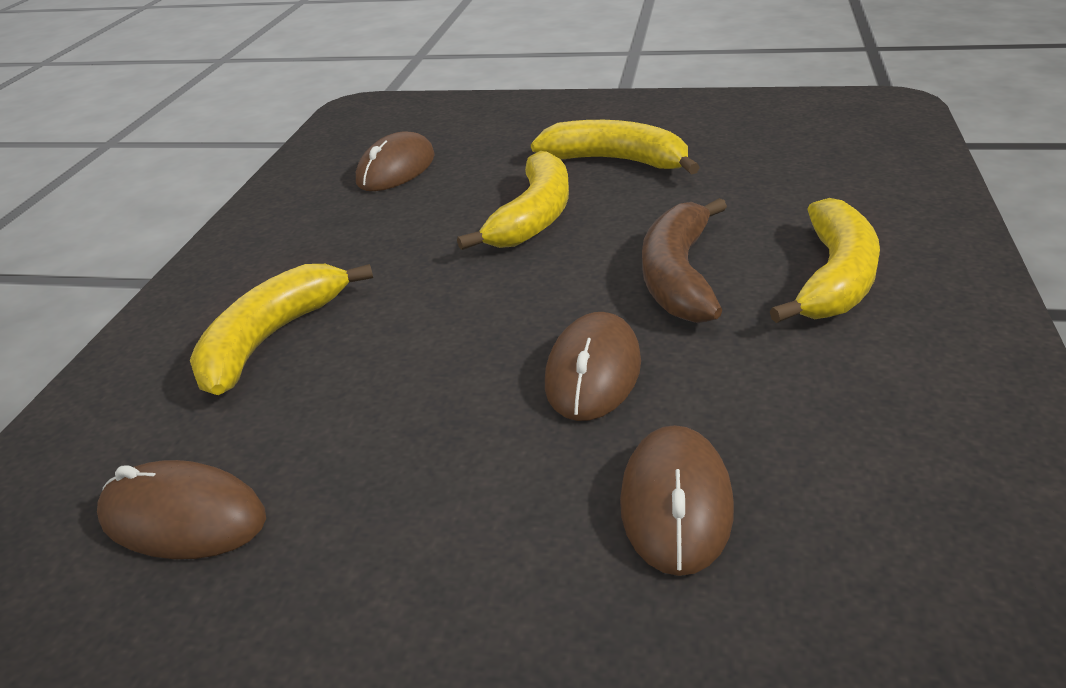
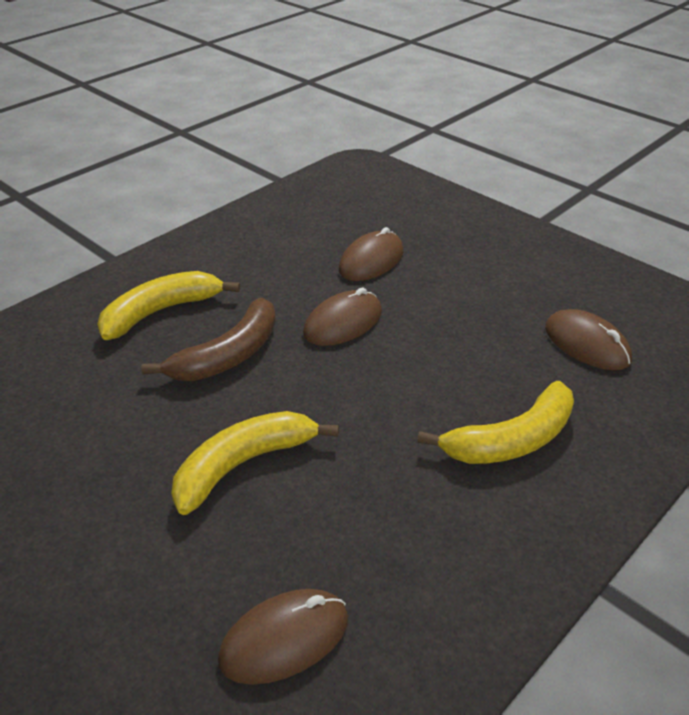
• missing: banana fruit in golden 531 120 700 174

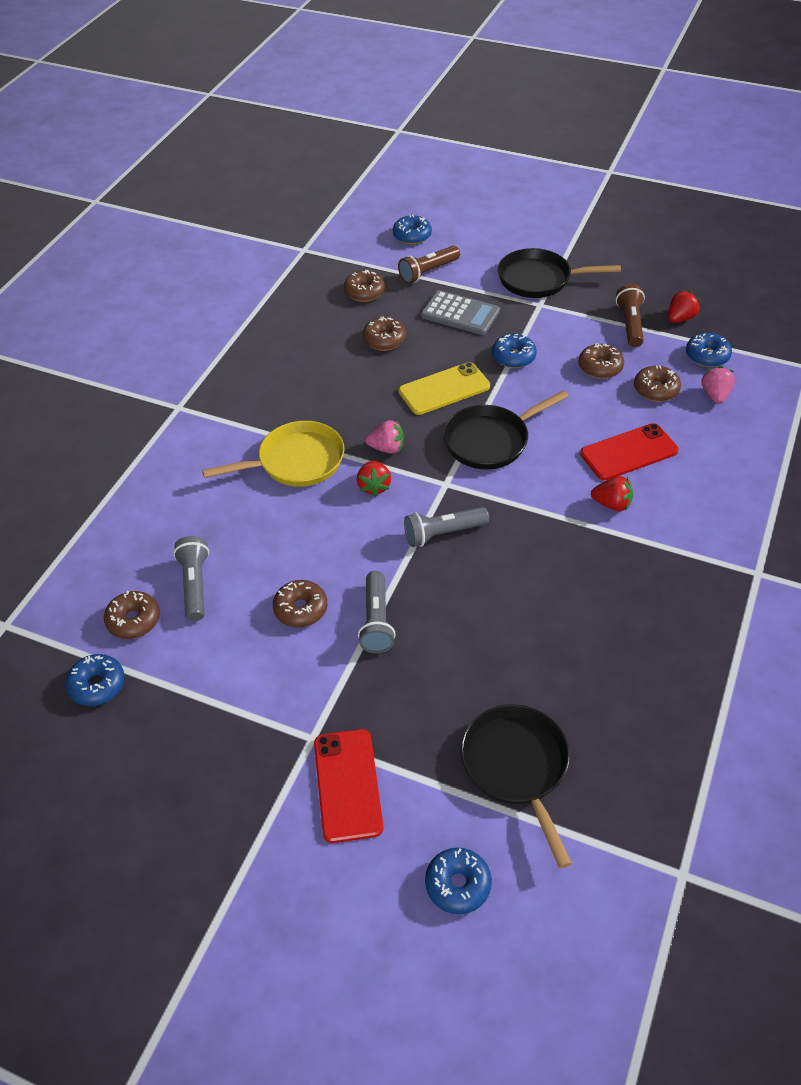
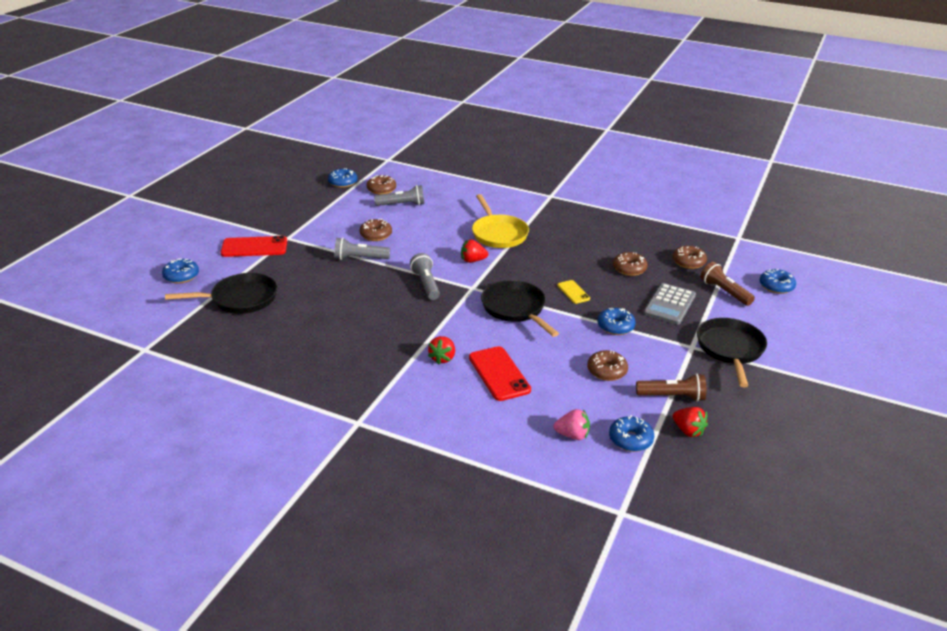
• missing: strawberry in rosy 365 420 404 454
• missing: doughnut in russet 634 365 681 402
• size: phone in golden 399 362 490 415 = 557 280 590 304 x0.56

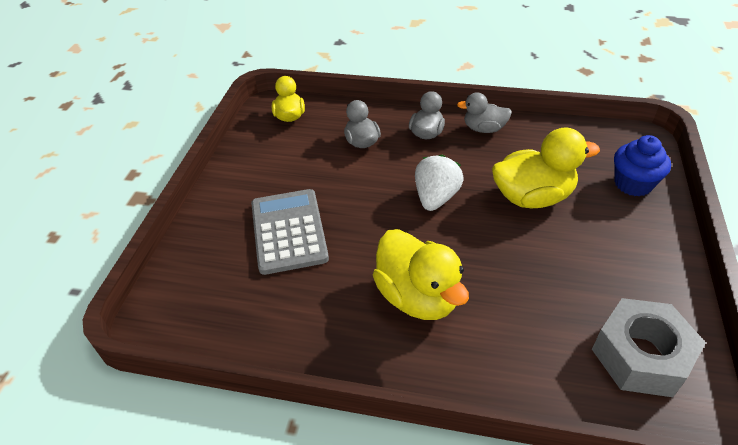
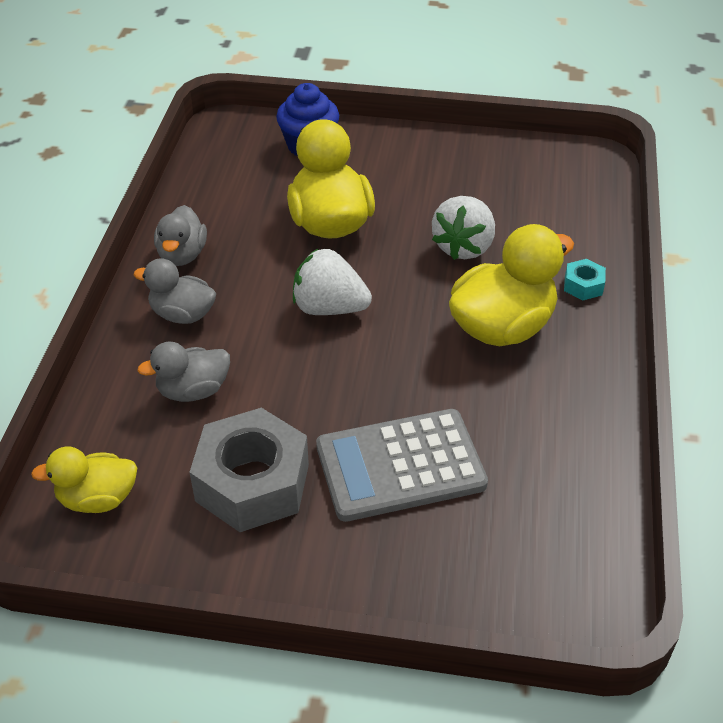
• appeared: strawberry in snow-white 432 196 495 260
• appeared: hexagon nut in aqua 564 259 606 300
• relocated: hexagon nut in grey 592 298 706 397 to 189 408 309 532

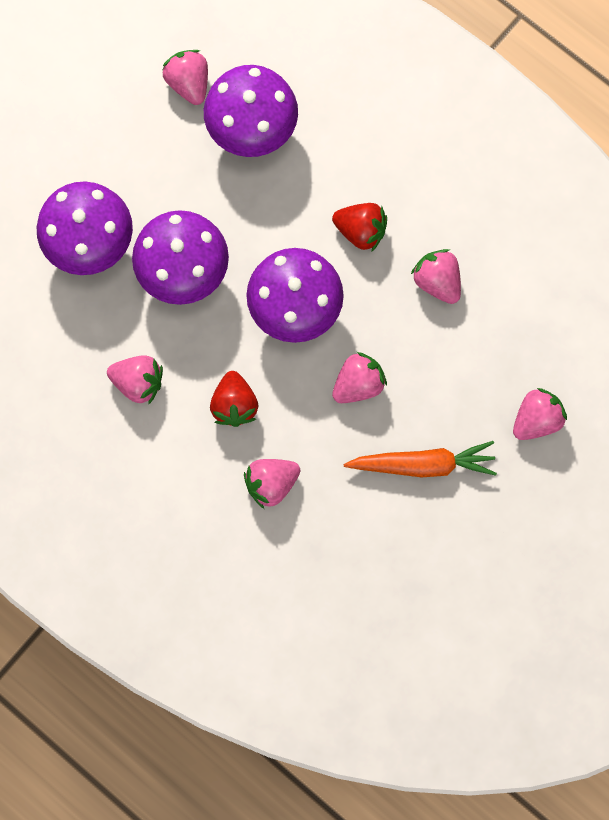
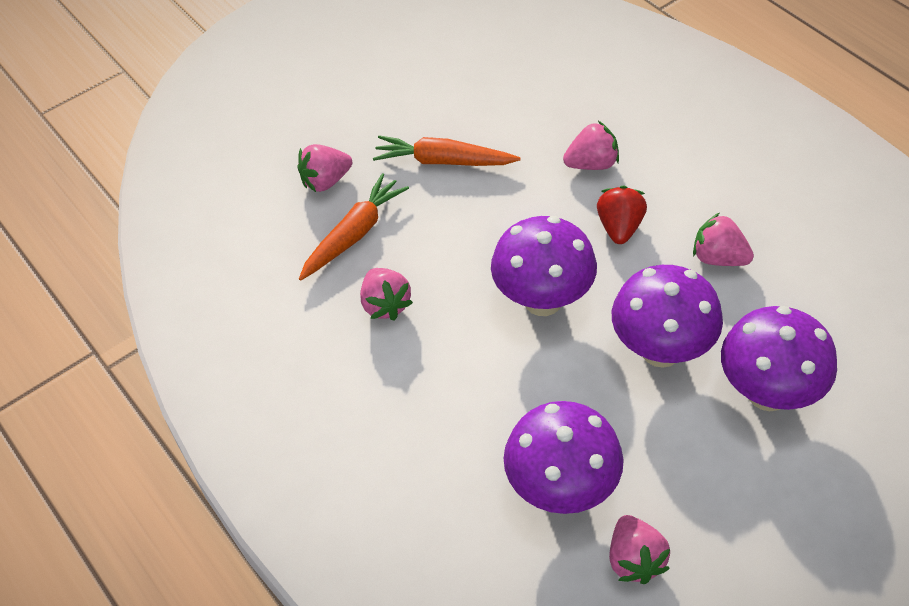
• missing: strawberry in red 332 203 387 252
• missing: strawberry in rosy 332 352 387 403
• appeared: carrot in orange 299 173 409 281

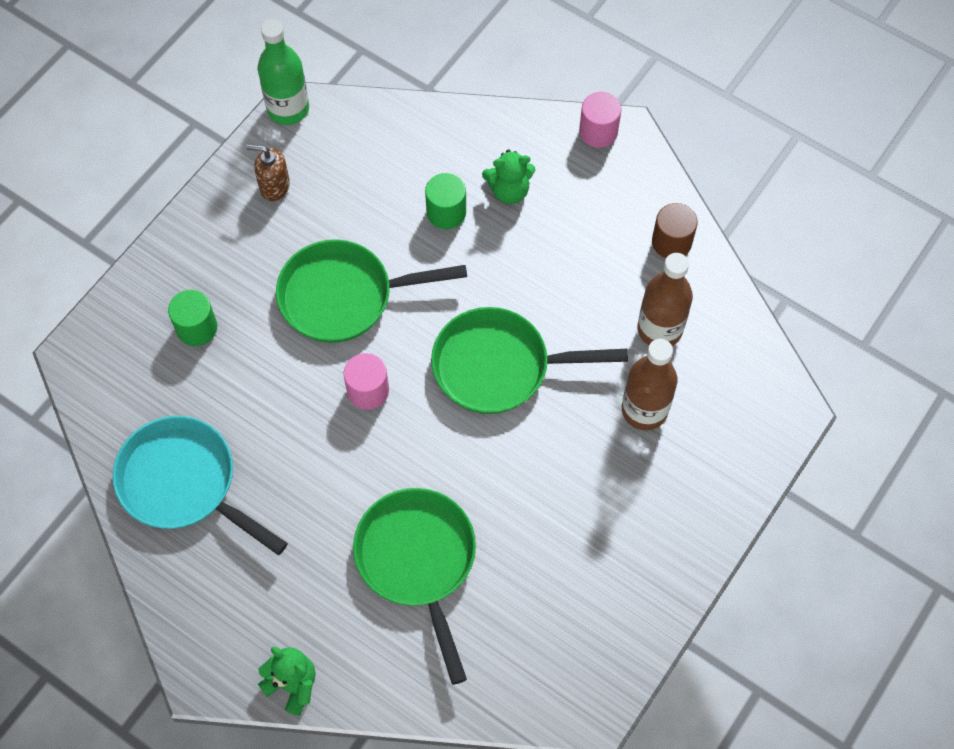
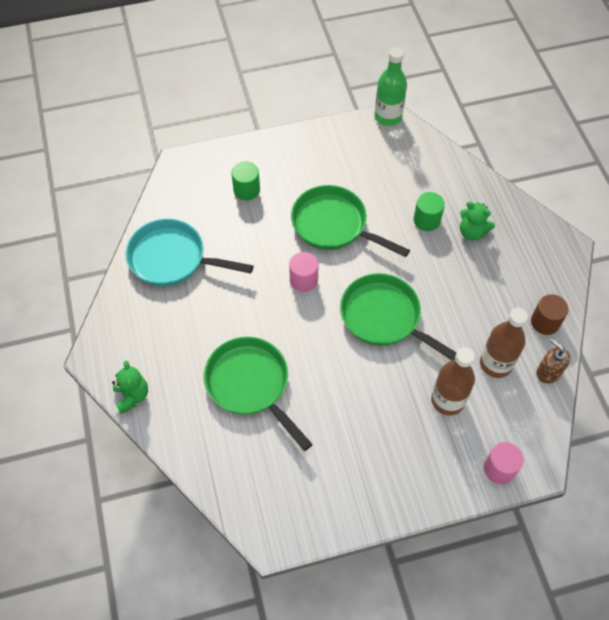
• relocated: soap dispenser in russet 246 145 290 201 to 536 338 570 383
• relocated: solid cylinder in rosy 579 92 621 148 to 484 442 523 484
• spun: skillet in aqua 112 416 288 555 = 126 219 254 286 60 degrees counterclockwise
• spun: skillet in emerald 353 488 476 685 = 204 337 313 451 60 degrees counterclockwise

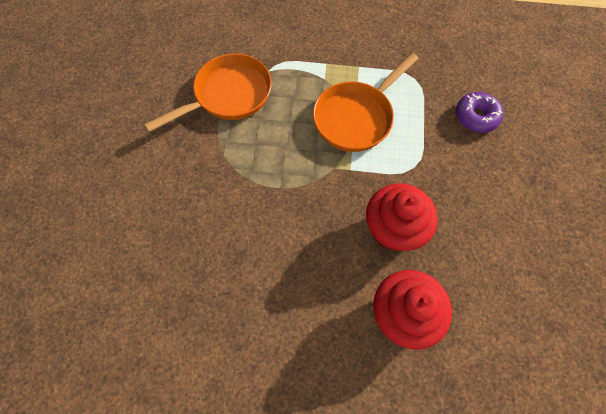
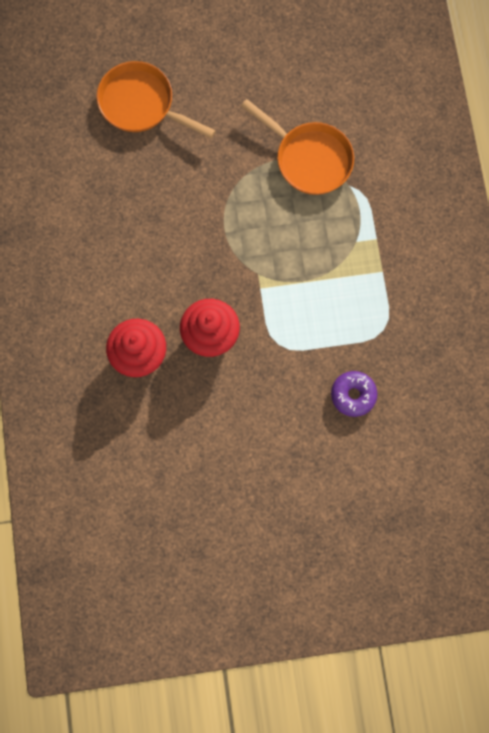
• relocated: skillet in orange 313 53 419 152 to 97 61 216 138

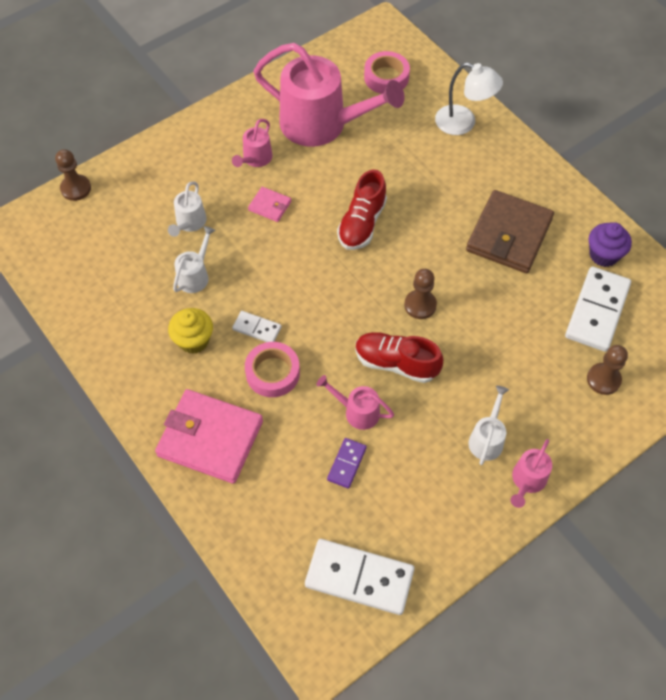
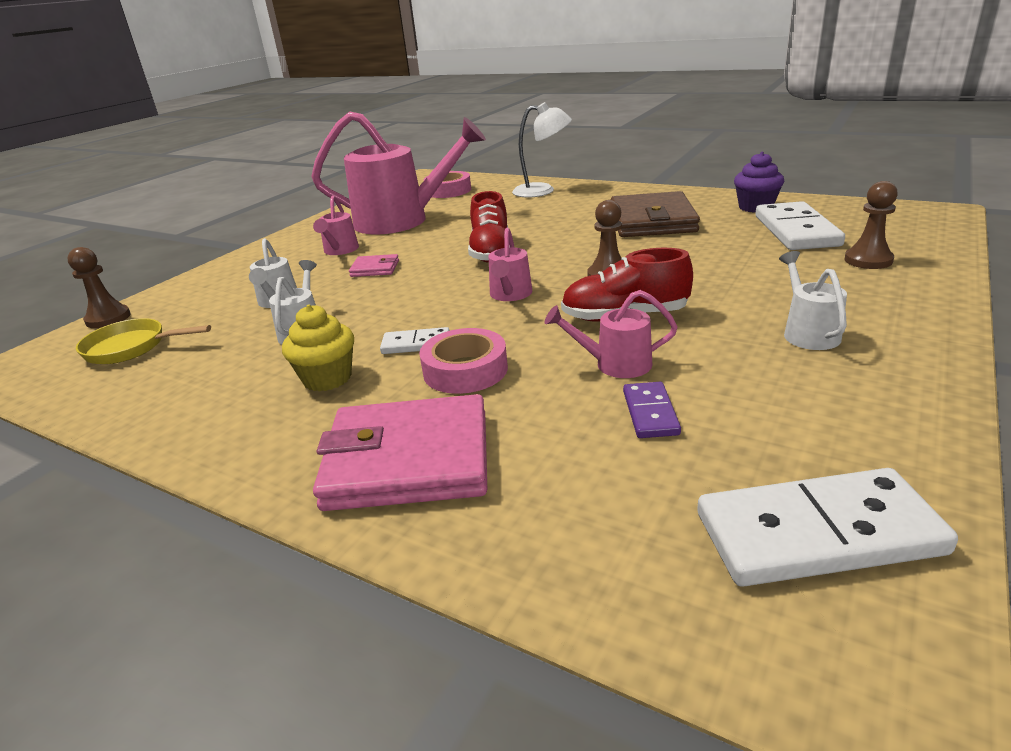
• appeared: skillet in golden 76 318 211 364
• relocated: sprinkling can in rosy 511 439 552 508 to 489 227 532 301

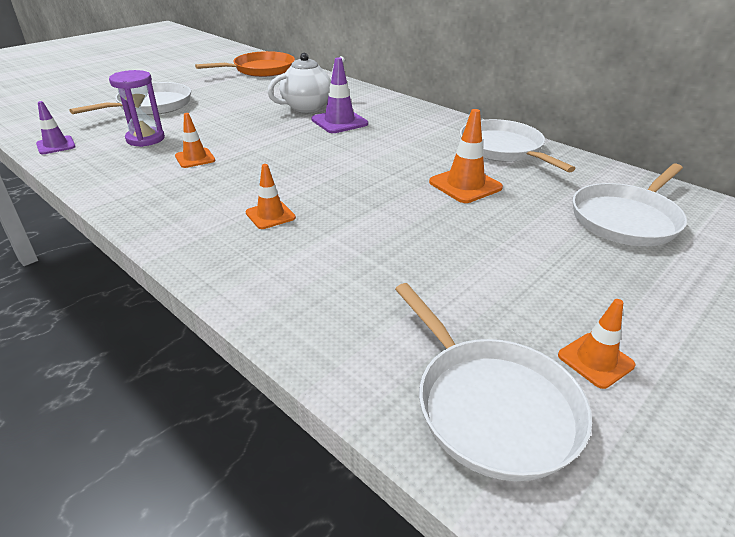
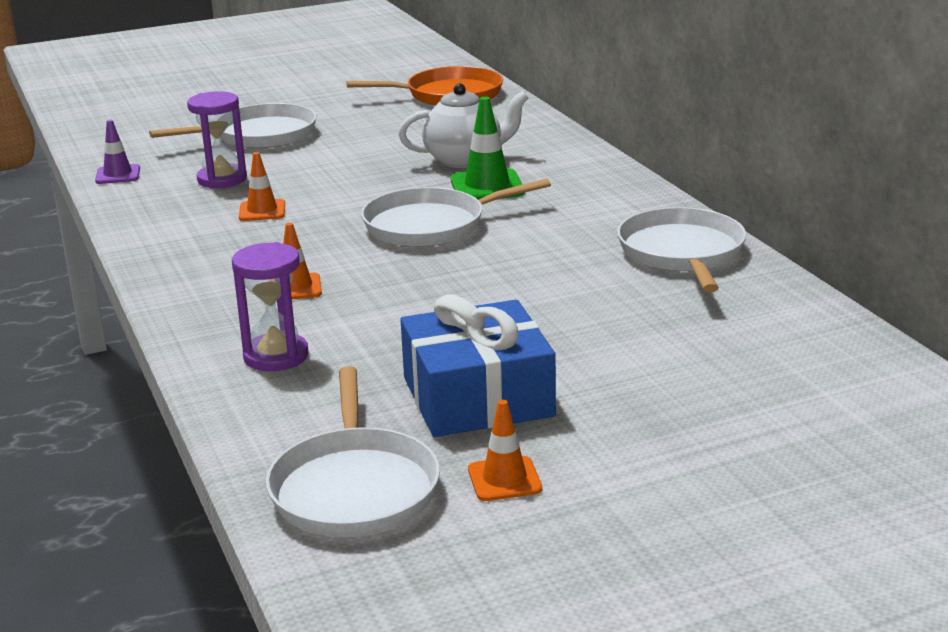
• missing: road cone in orange 429 109 503 203
• appeared: sand timer in royal purple 232 242 309 371
• appeared: gift in royal blue 401 294 556 437
• relocated: skillet in snow-white 573 164 687 246 to 361 179 551 247
• colour: road cone in royal purple 311 57 368 133 to road cone in emerald 451 97 525 200

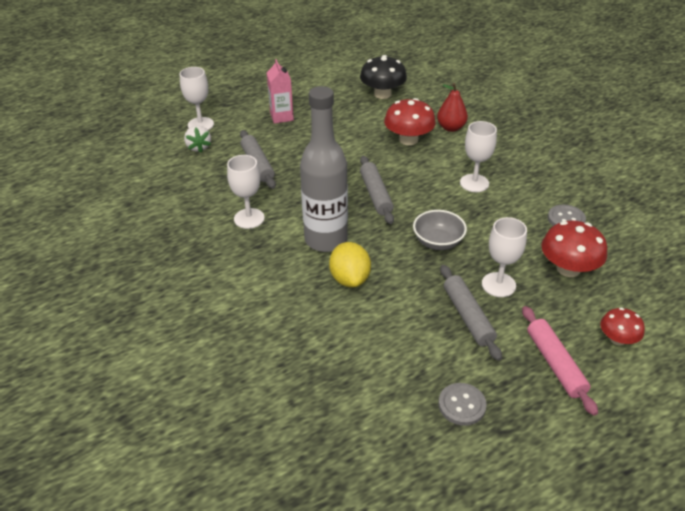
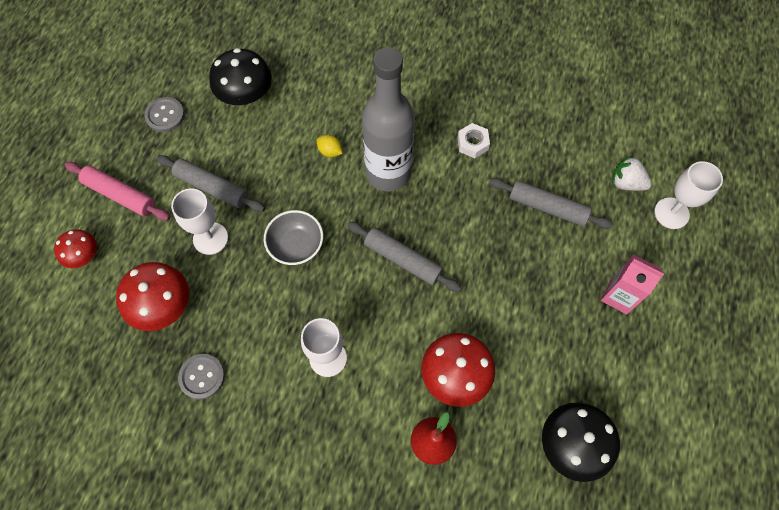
• appeared: toadstool in jet-black 209 48 272 105
• exchanged: wine glass in snow-white 227 155 265 229 to hexagon nut in snow-white 457 123 490 158
• size: toy lemon in golden 329 242 371 287 = 316 135 343 157 x0.52

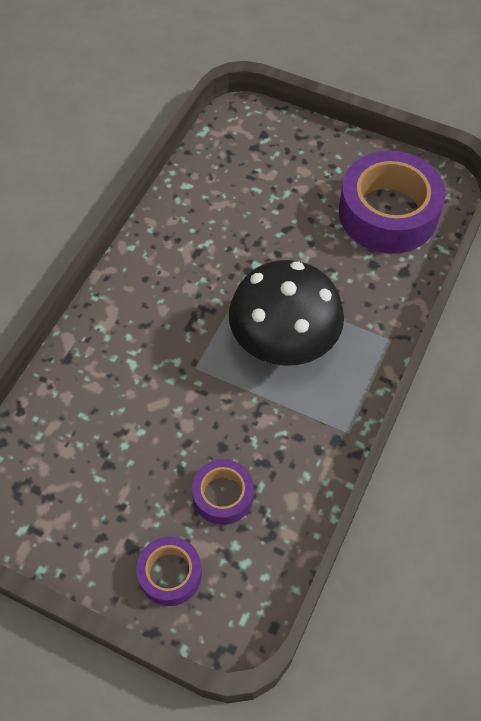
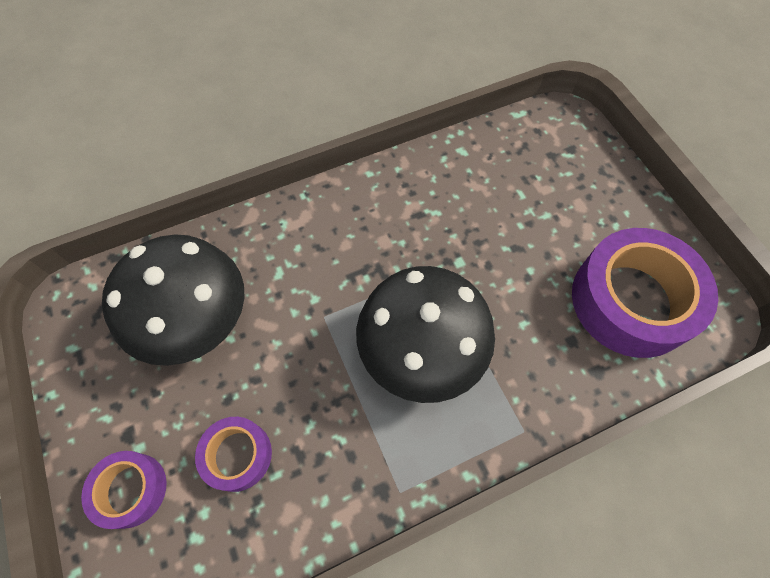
• appeared: toadstool in jet-black 102 235 244 366

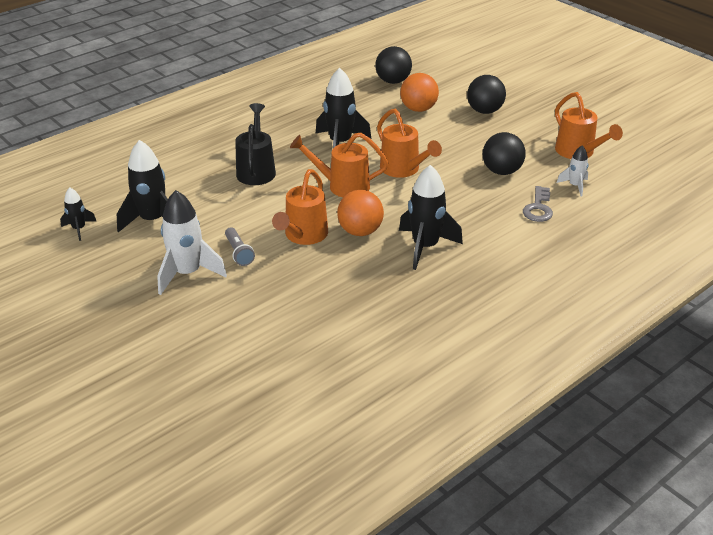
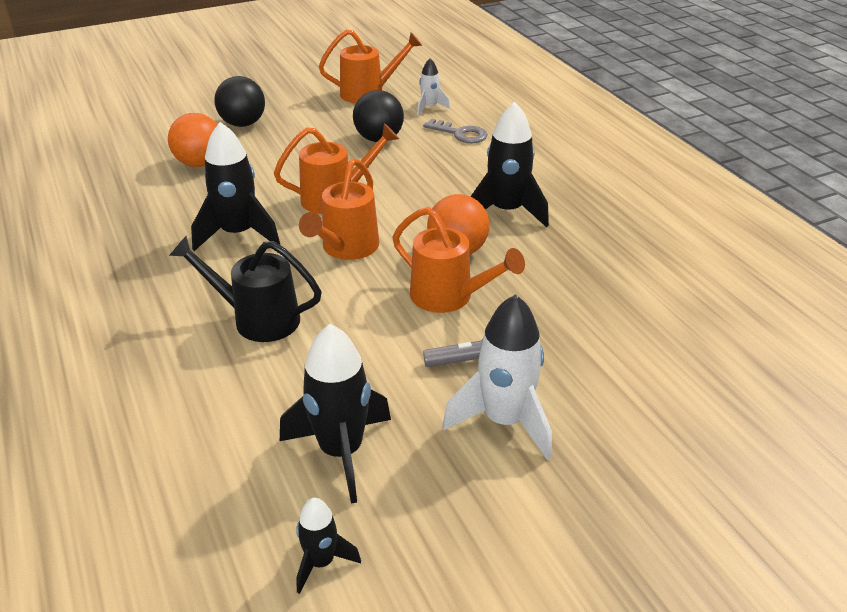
• missing: play ball in jet-black 375 46 412 84

